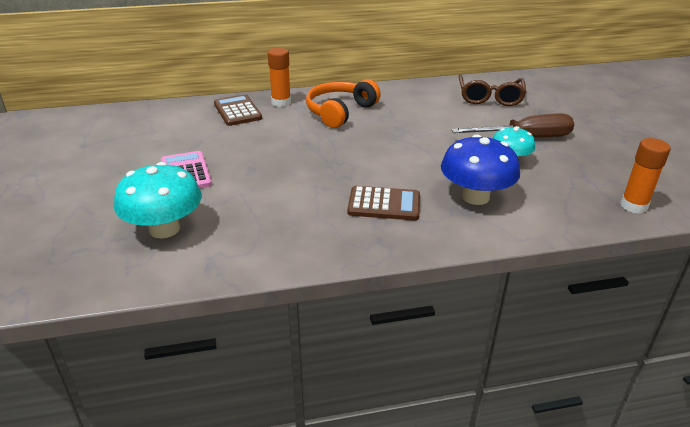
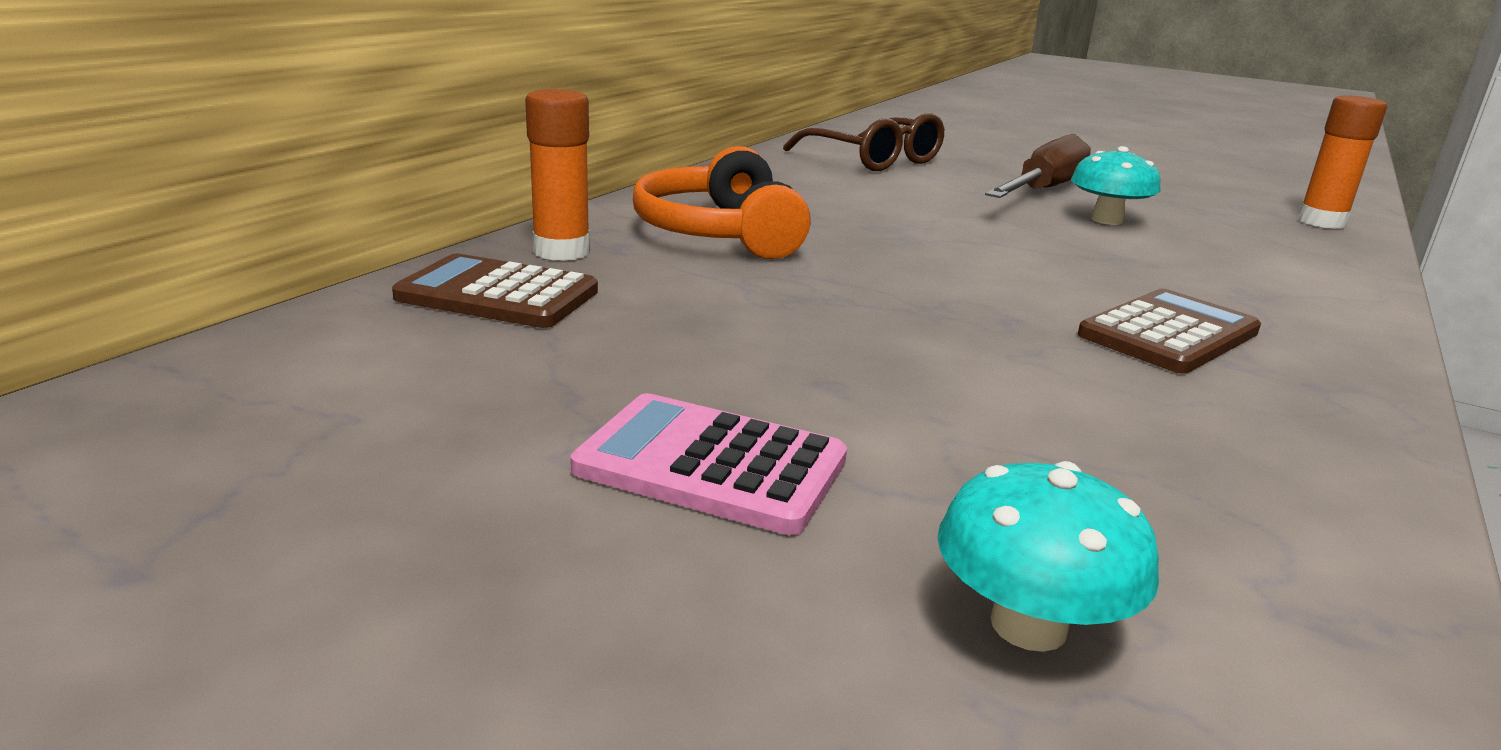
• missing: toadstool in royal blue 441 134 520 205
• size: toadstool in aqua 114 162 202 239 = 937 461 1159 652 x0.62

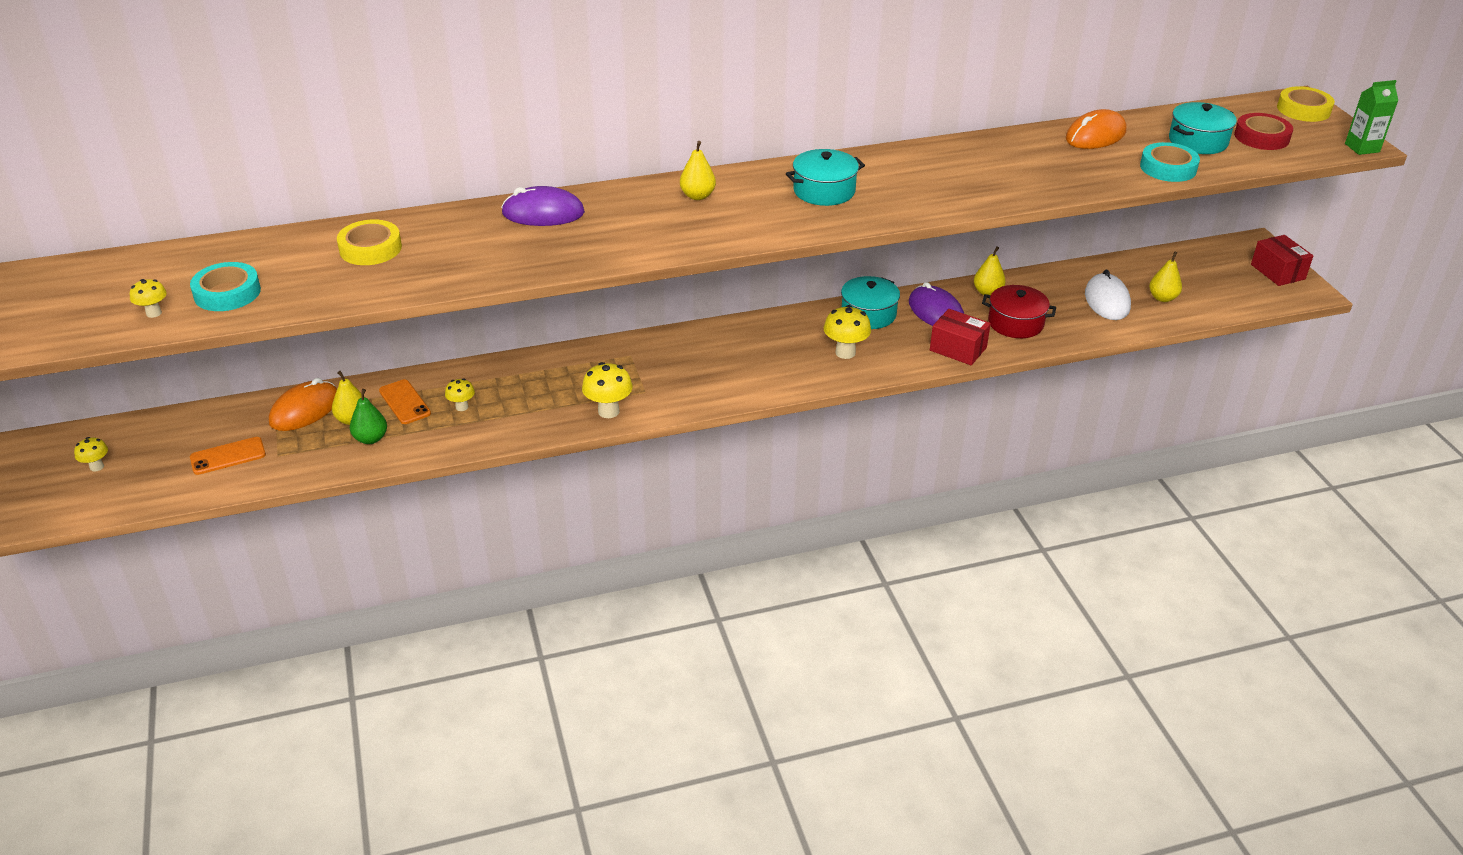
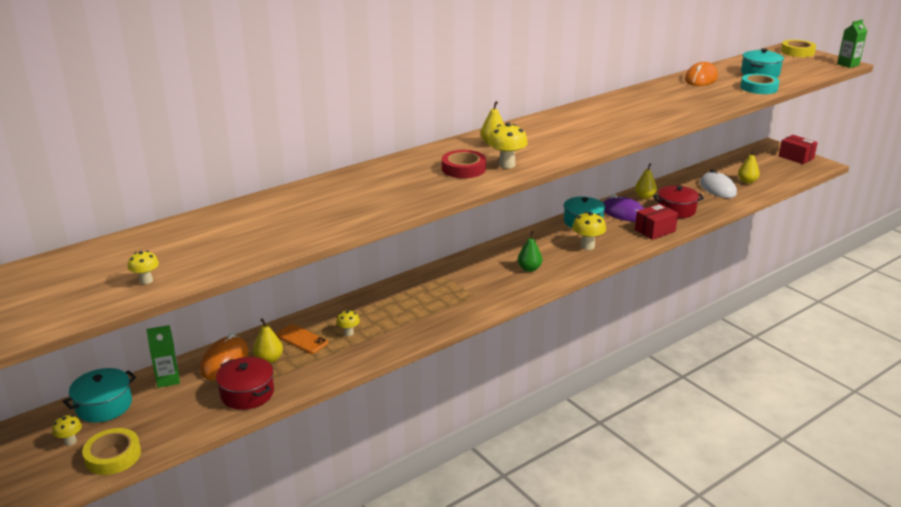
• missing: sticky tape in aqua 190 262 261 311
• missing: phone in orange 190 437 266 475
• missing: PC mouse in royal purple 501 186 585 226
• appeared: carton in emerald 146 325 180 388
• appeared: pot in red 216 357 274 410
• relocated: sticky tape in golden 337 219 402 265 to 82 428 141 475
• relocated: toy pear in emerald 350 389 387 444 to 518 231 542 272
• relocated: toadstool in golden 582 362 633 418 to 488 123 528 169
• relocated: pot in aqua 786 149 865 206 to 63 368 136 423
• relocated: sticky tape in red 1234 113 1293 150 to 442 150 486 178
• spun: parcel in red 930 309 991 365 = 635 204 678 240 45 degrees counterclockwise

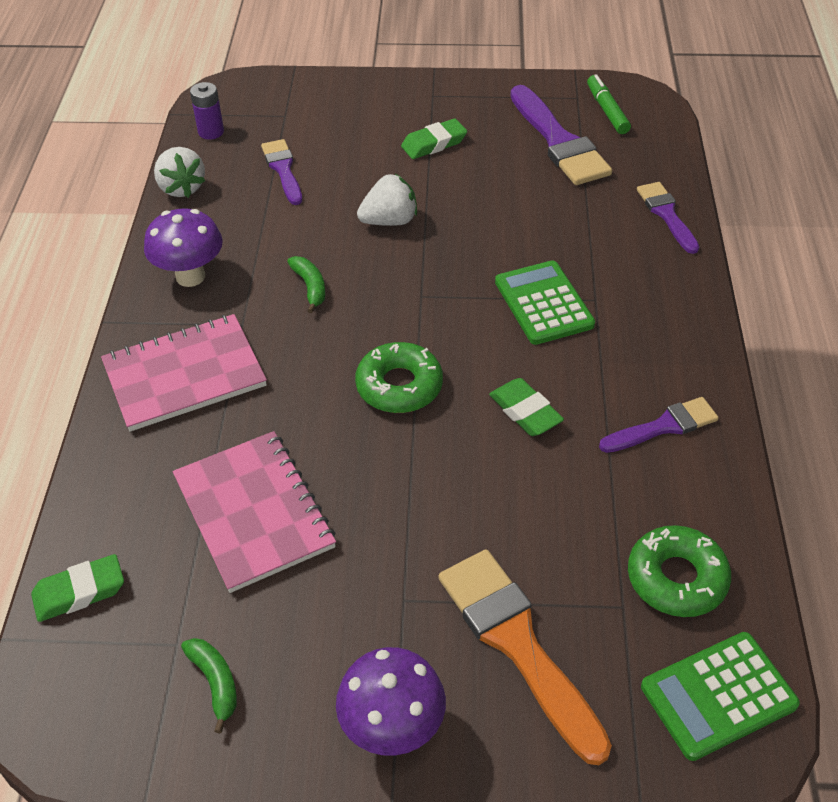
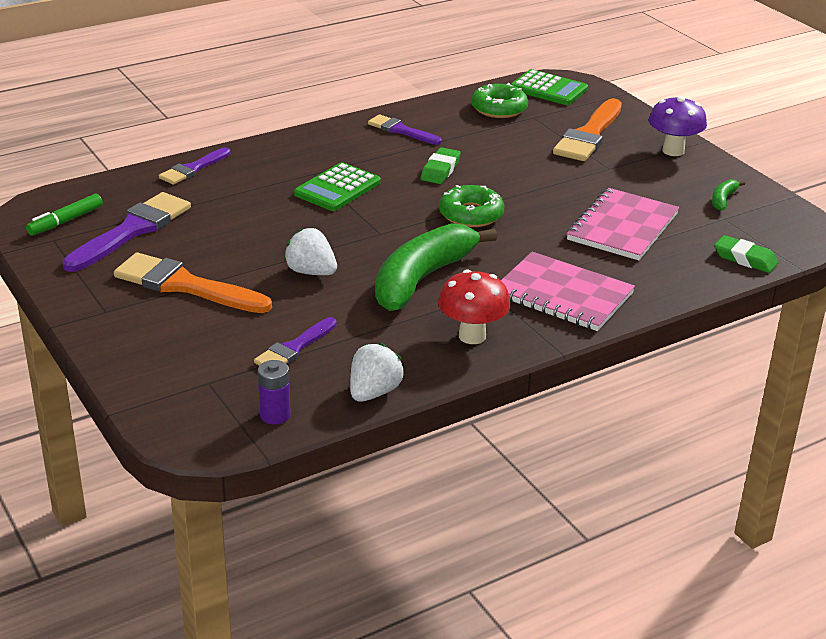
• exchanged: eraser in emerald 401 118 467 159 to paintbrush in orange 114 252 272 313
• colour: toadstool in royal purple 144 208 223 287 to toadstool in red 438 270 511 344
• size: banana fruit in emerald 287 256 325 313 = 375 223 497 311 x2.47

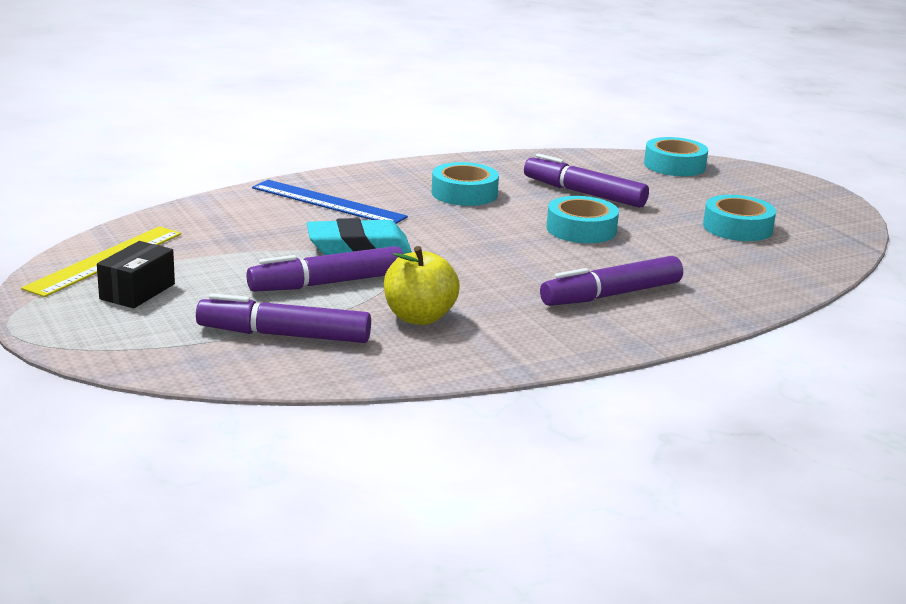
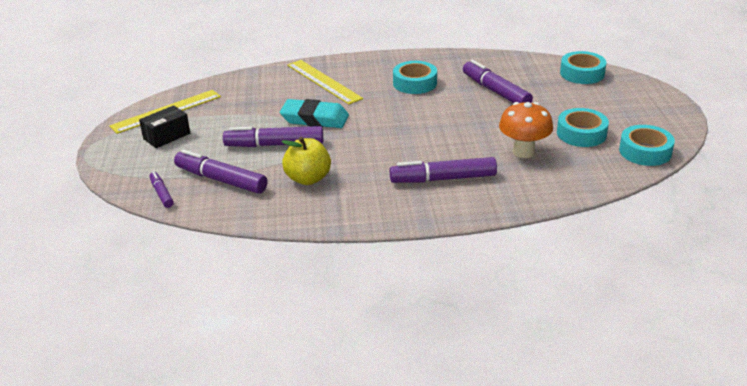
• appeared: marker in royal purple 150 171 174 208
• appeared: toadstool in orange 499 102 553 158
• relocated: sticky tape in aqua 547 196 619 243 to 619 125 675 166
• colour: measuring stick in royal blue 252 180 408 224 to measuring stick in golden 287 60 363 104

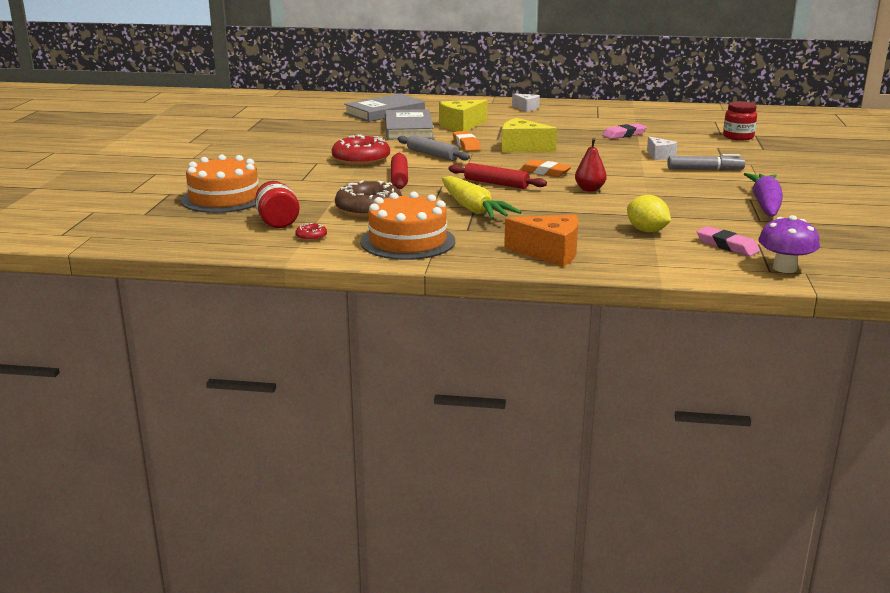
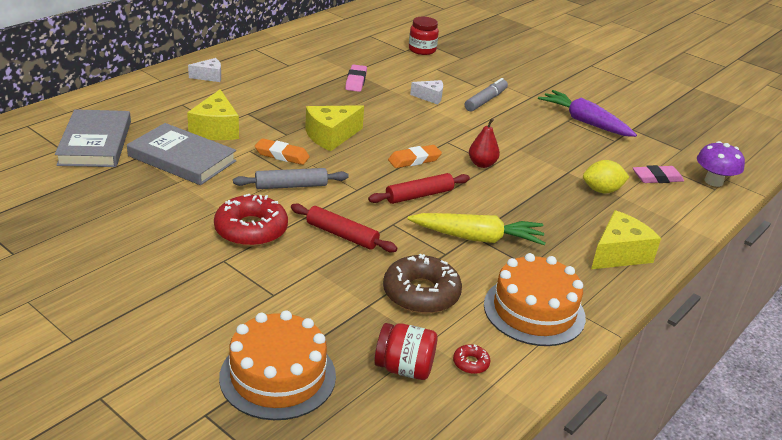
• colour: cheese in orange 504 215 578 267 to cheese in golden 591 210 661 269

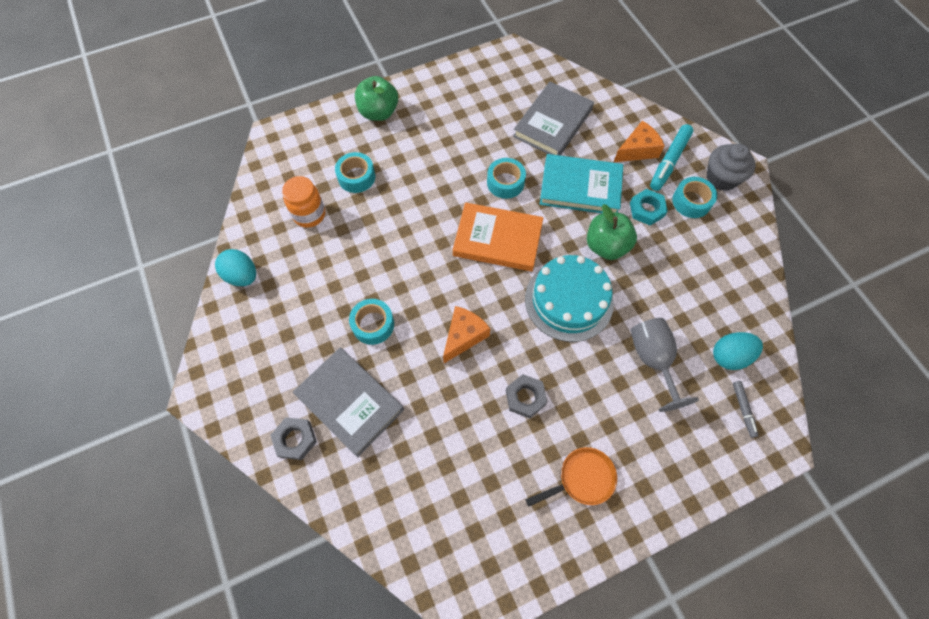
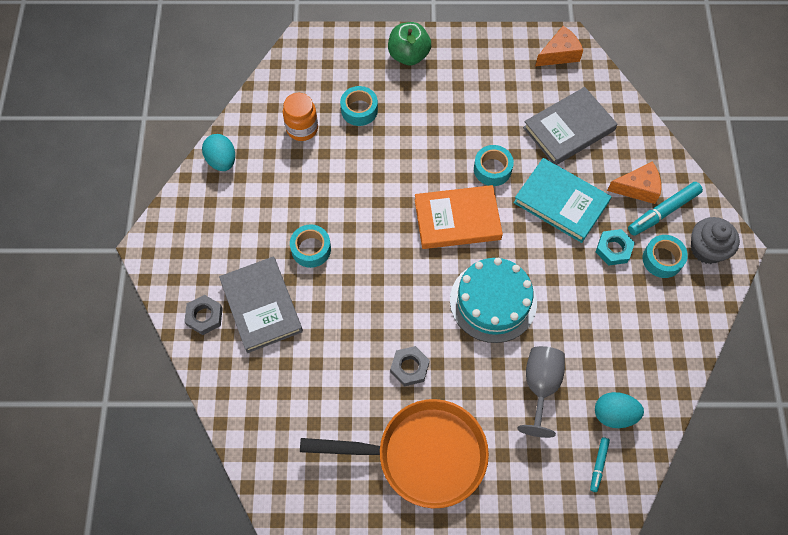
• missing: toy apple in emerald 587 204 637 260
• relocated: cheese in orange 443 306 490 363 to 535 26 583 66
• colour: marker in grey 733 381 758 438 to marker in aqua 590 437 610 492
• spun: book in orange 453 202 543 271 = 415 185 503 249 45 degrees counterclockwise
• size: skillet in orange 526 447 617 506 = 300 399 489 508 x2.07

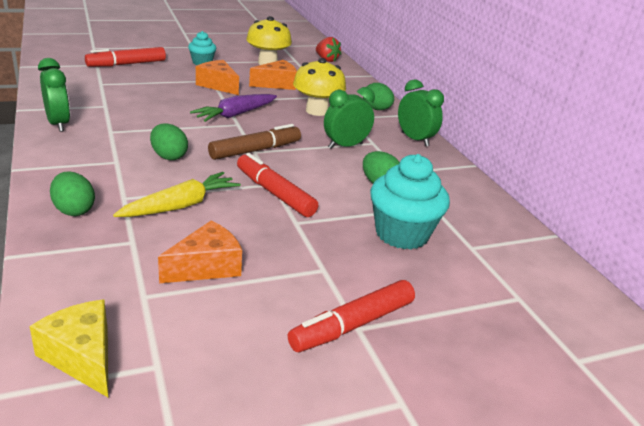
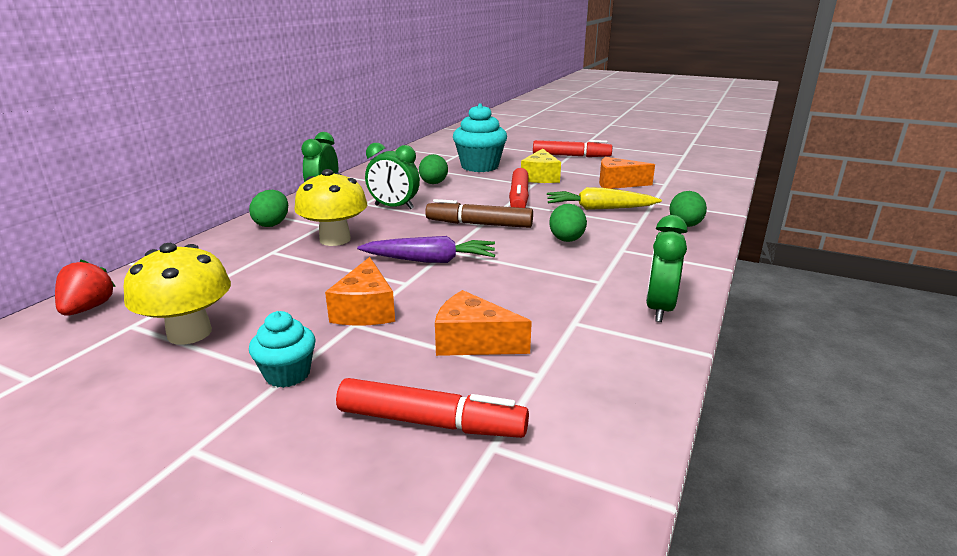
• relocated: cheese in golden 29 300 108 397 to 521 149 561 183
• relocated: cheese in orange 249 60 297 90 to 435 290 532 356

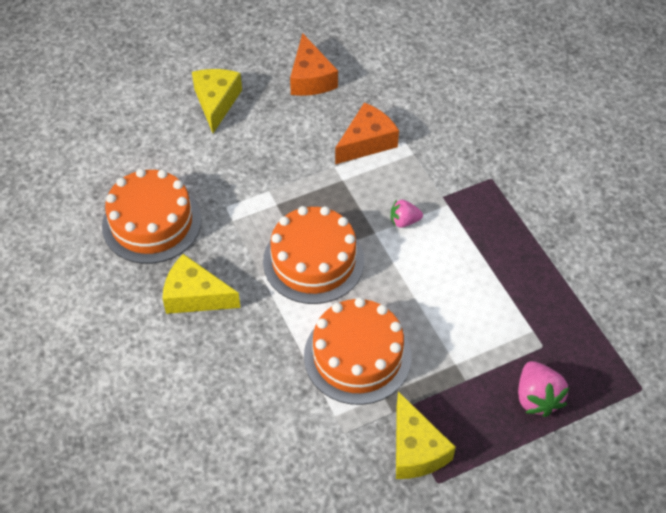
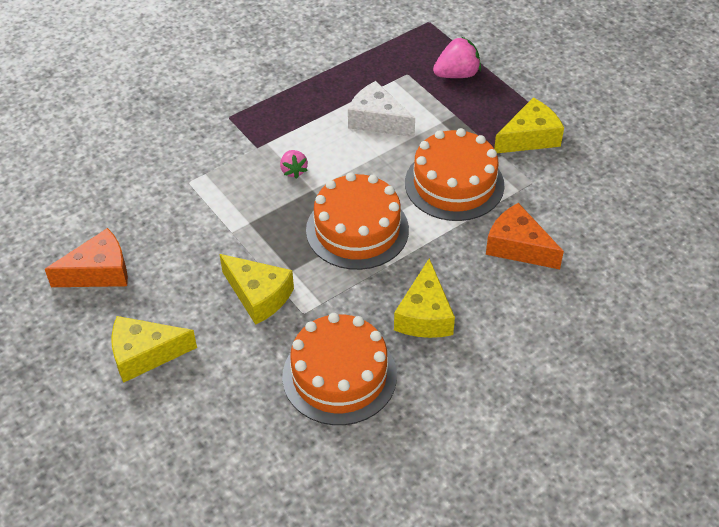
• appeared: cheese in golden 220 254 294 325
• appeared: cheese in snow-white 348 81 415 137
• relocated: cheese in orange 335 102 399 164 to 486 203 564 269

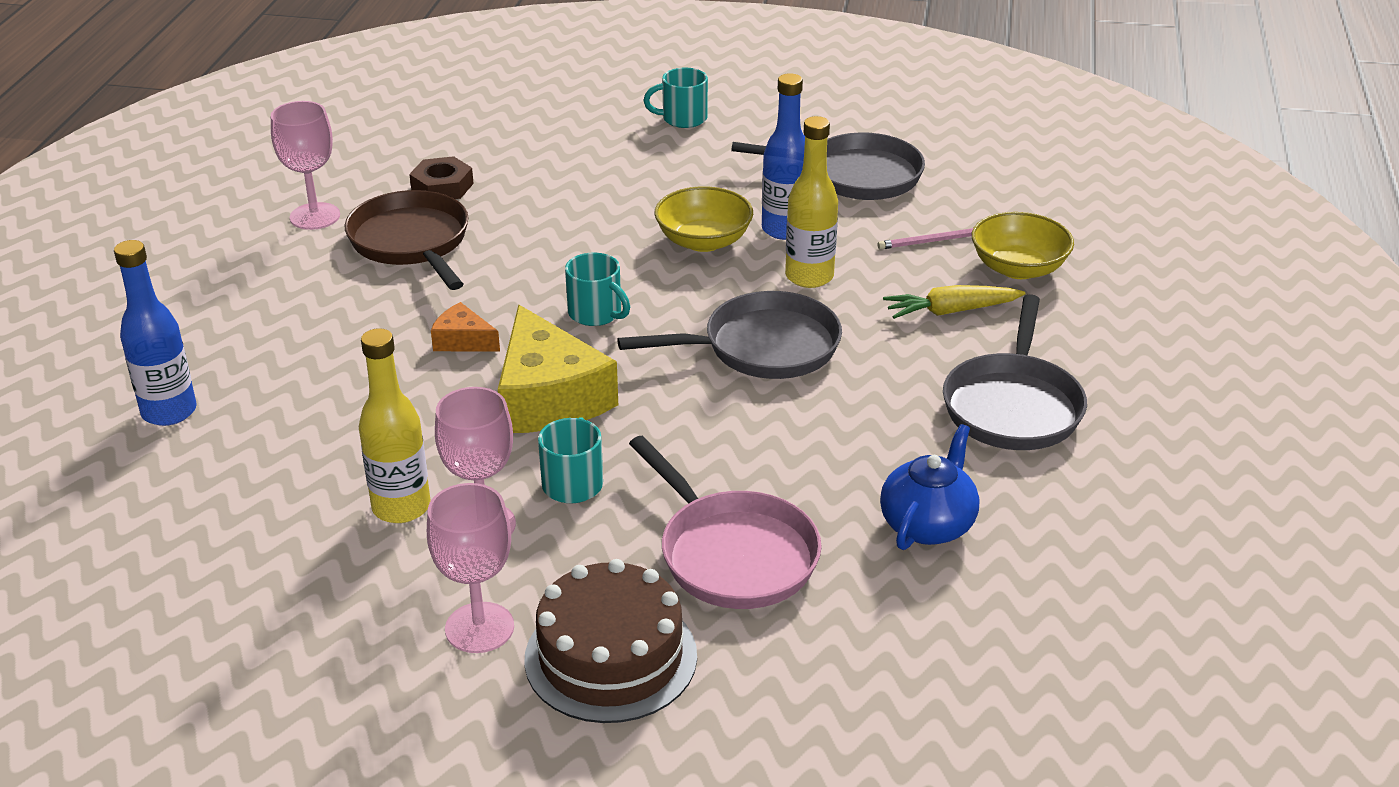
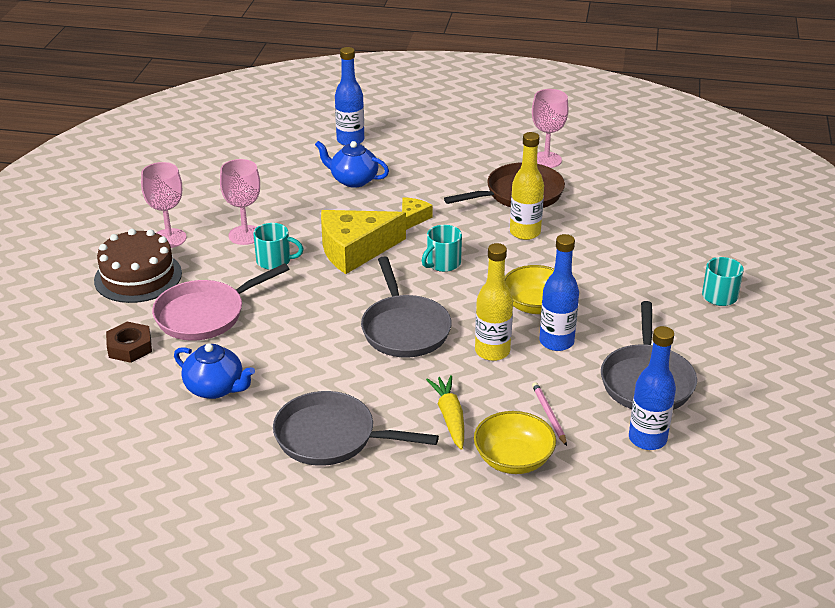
• appeared: teapot in royal blue 315 141 389 188
• appeared: drink bottle in royal blue 629 326 676 450
• relocated: drink bottle in golden 359 328 431 523 to 510 132 544 240
• relocated: hexagon nut in russet 409 156 474 199 to 106 322 152 363
• colour: cheese in orange 431 302 500 352 to cheese in golden 402 197 433 230

